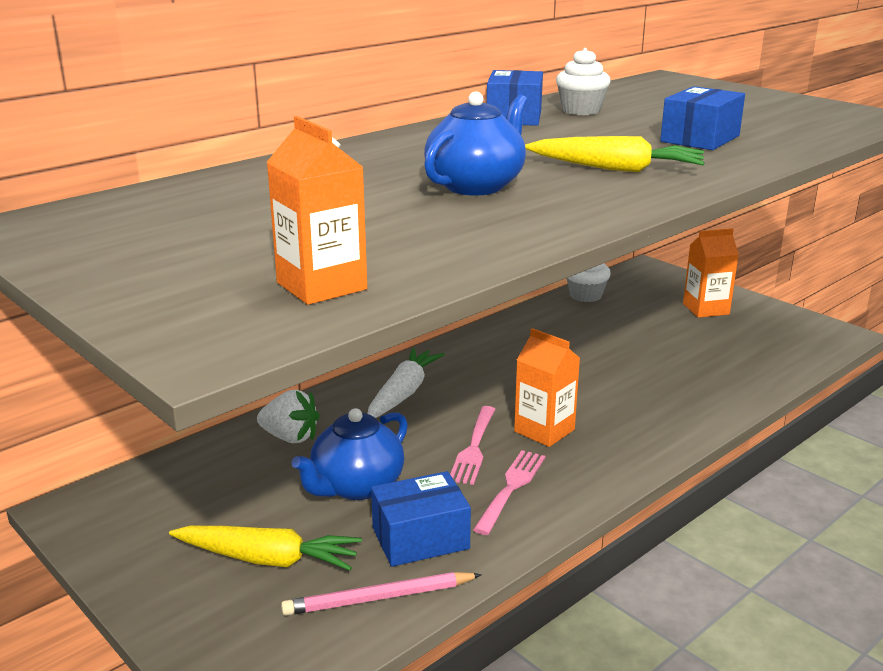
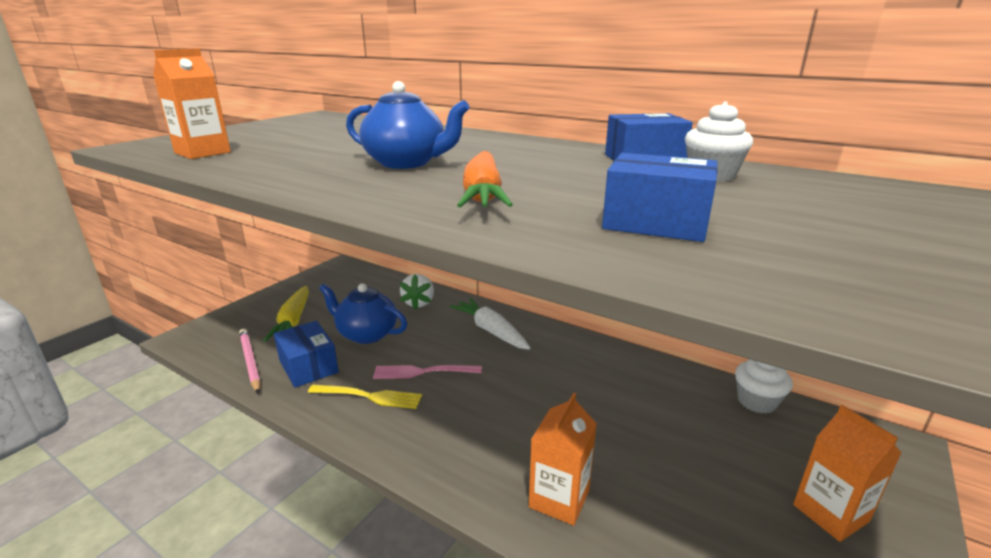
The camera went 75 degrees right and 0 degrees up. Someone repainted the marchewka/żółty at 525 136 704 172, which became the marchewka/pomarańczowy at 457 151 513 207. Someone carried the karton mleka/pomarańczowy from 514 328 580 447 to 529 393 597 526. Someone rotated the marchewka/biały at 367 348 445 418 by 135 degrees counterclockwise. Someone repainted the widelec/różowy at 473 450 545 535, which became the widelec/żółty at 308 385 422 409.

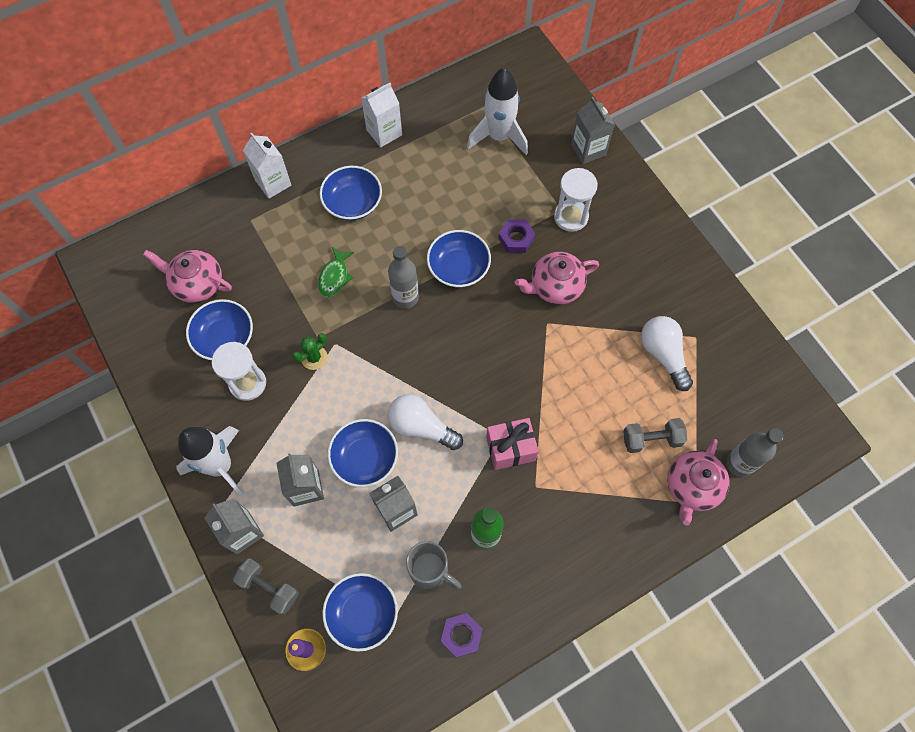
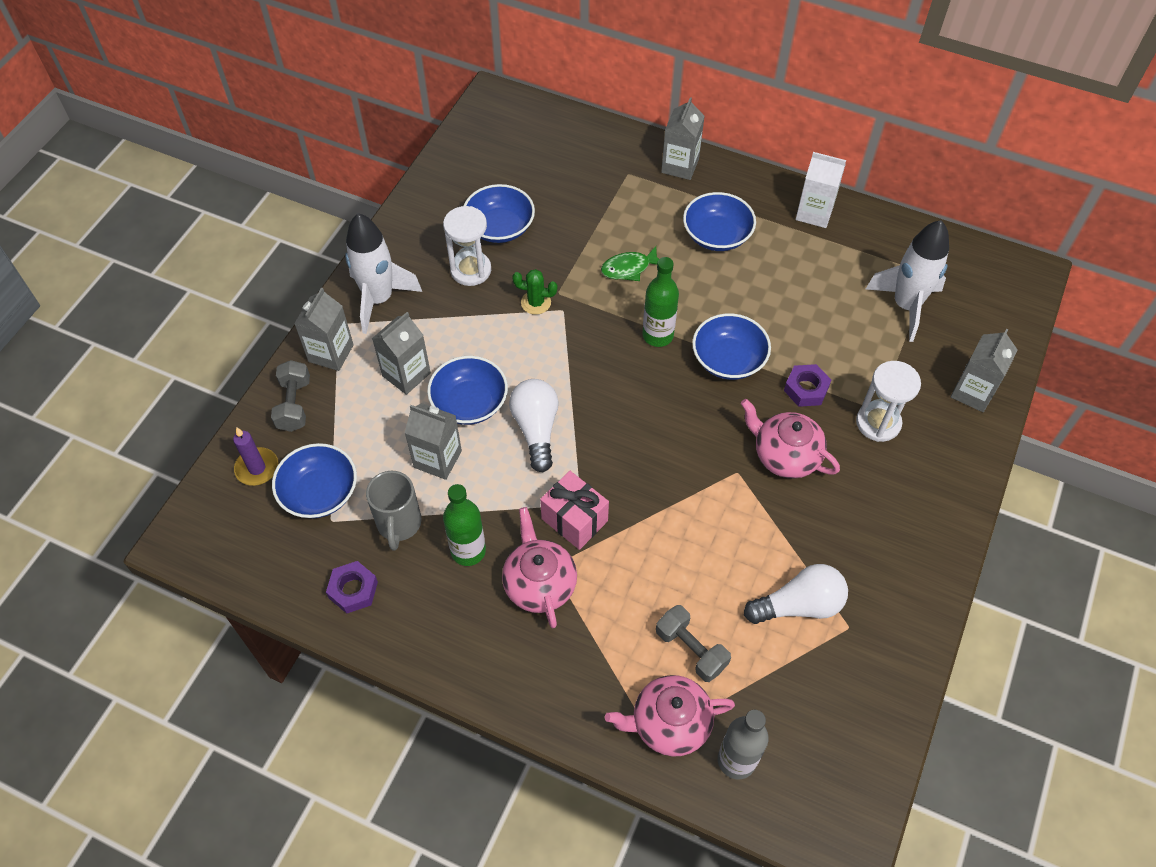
The camera went 55 degrees right and 10 degrees down. Someone repainted the karton mleka/biały at 243 132 291 199, which became the karton mleka/szary at 661 97 705 180. Someone repainted the butelka/szary at 388 246 419 309, which became the butelka/zielony at 642 257 679 347. Someone carried the imbryk/różowy from 143 250 232 303 to 502 507 577 628. Someone rotated the żarówka/biały at 641 316 693 391 by 45 degrees clockwise.

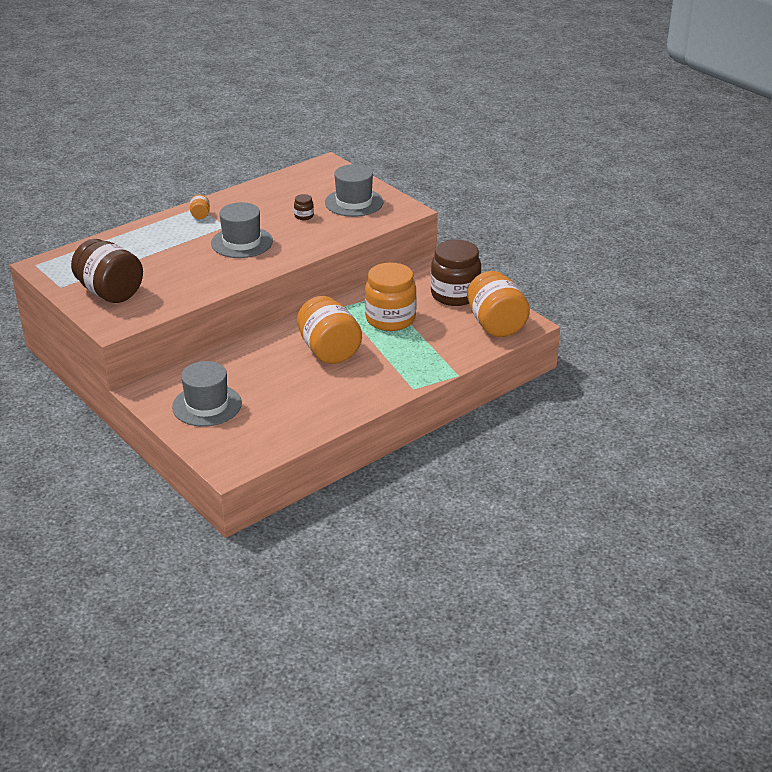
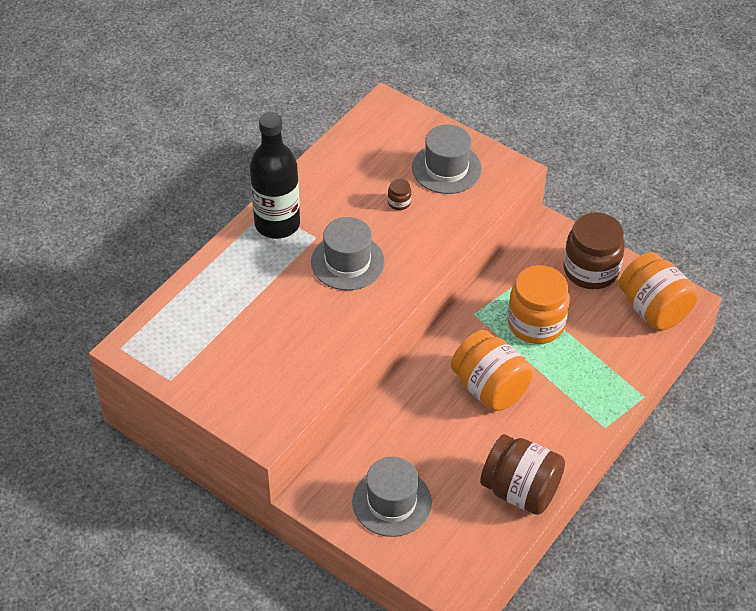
The camera went 15 degrees left and 15 degrees up. Someone swapped the słoik/pomarańczowy at 190 194 210 219 for the butelka/czarny at 250 112 300 239. Someone carried the słoik/brązowy from 71 239 143 303 to 480 434 565 515.

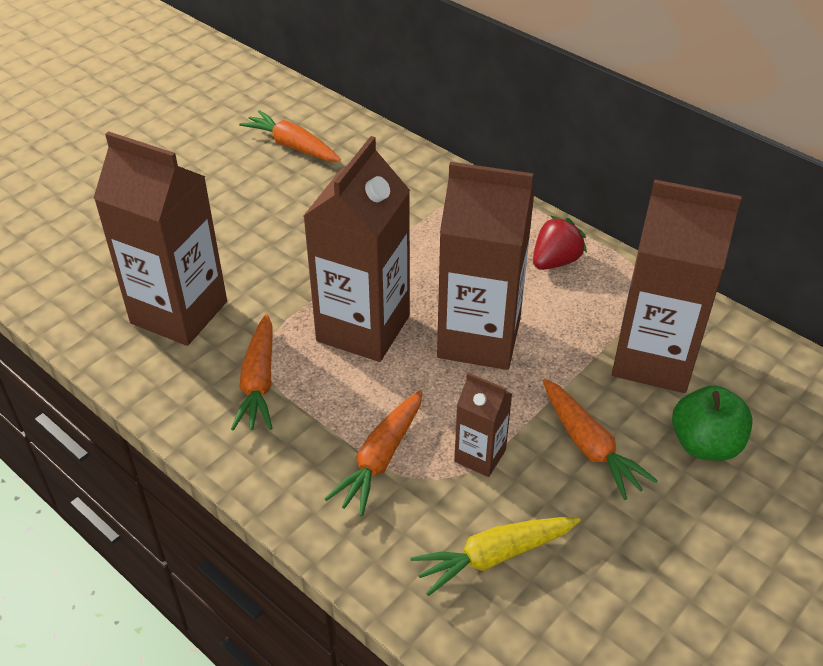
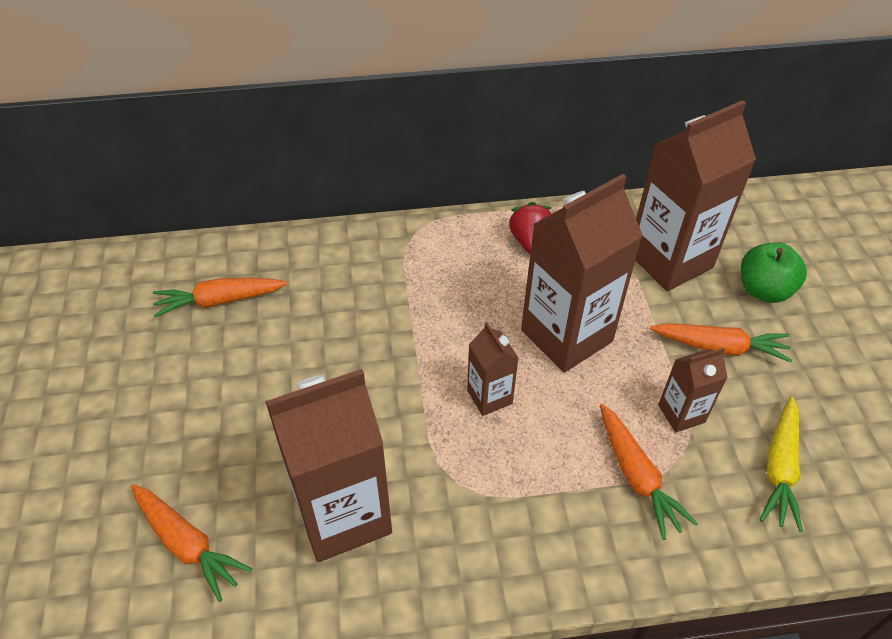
The camera went 50 degrees left and 5 degrees up. Someone scaled the karton mleka/brązowy at 303 136 410 362 by 0.49. Someone carried the marchewka/pomarańczowy from 231 314 273 430 to 131 484 252 602.

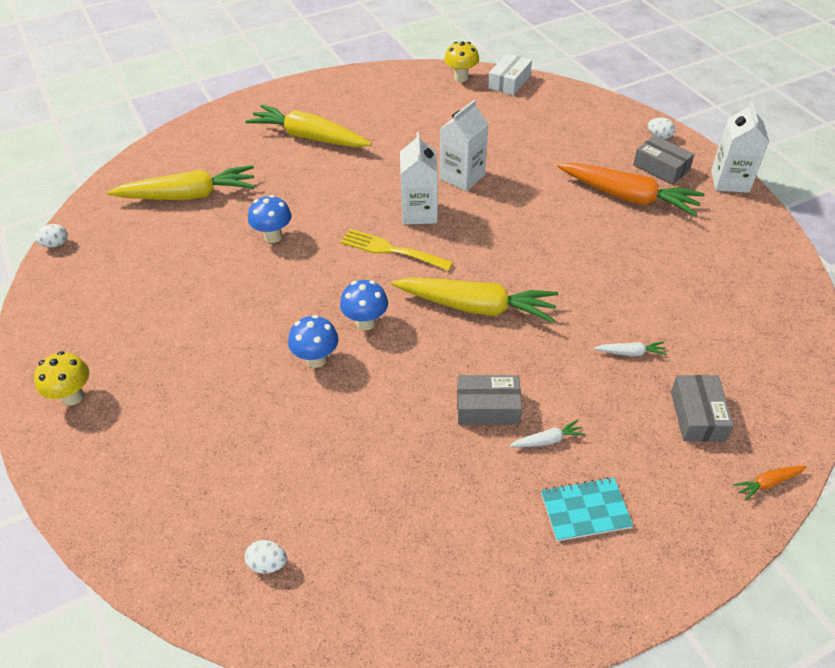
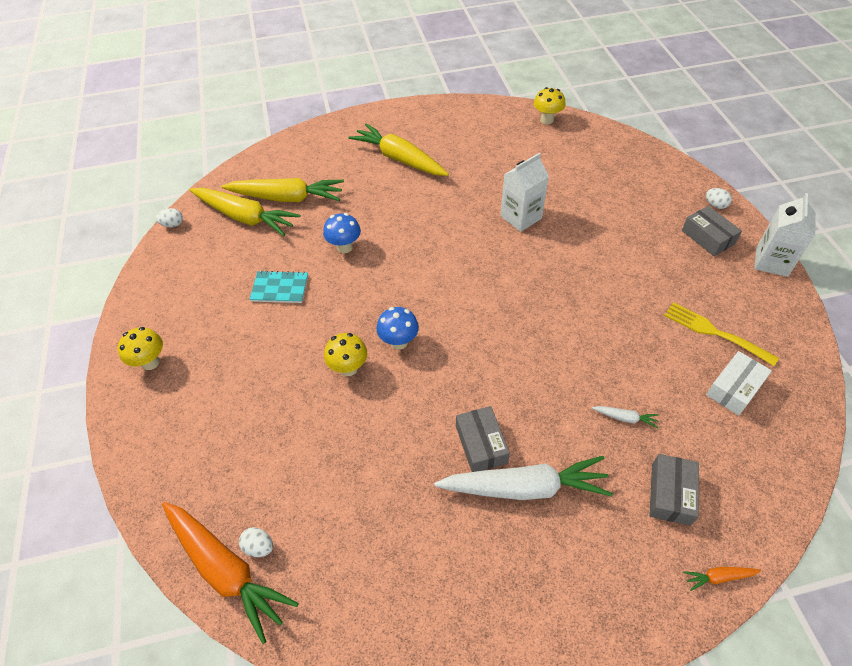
The camera went 15 degrees right and 5 degrees up. Someone carried the pudełko/biały from 488 53 532 96 to 706 351 772 416. Someone took away the karton mleka/biały at 400 132 438 225. Someone carried the marchewka/pomarańczowy from 557 163 705 216 to 162 502 299 644. Someone carried the widelec/żółty from 340 229 453 271 to 664 302 779 366. Someone carried the marchewka/żółty from 392 277 558 323 to 190 188 300 236. Someone repainted the grzyb/niebieski at 288 315 338 368, which became the grzyb/żółty at 324 333 367 376. Someone rotated the pudełko/szary at 457 375 522 425 by 60 degrees clockwise. Someone scaled the marchewka/biały at 509 420 586 447 by 2.46. Someone carried the zeszyt/turkusowy from 541 477 633 541 to 249 270 308 303.

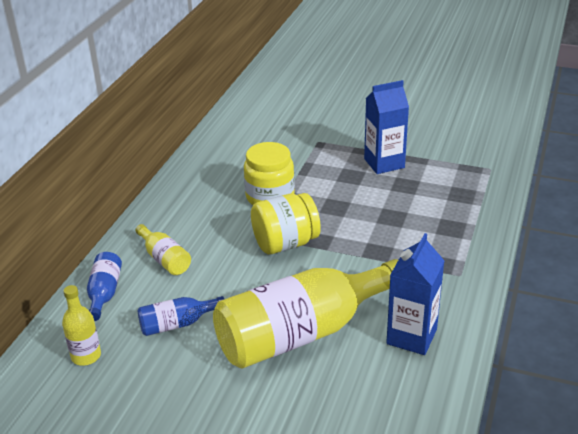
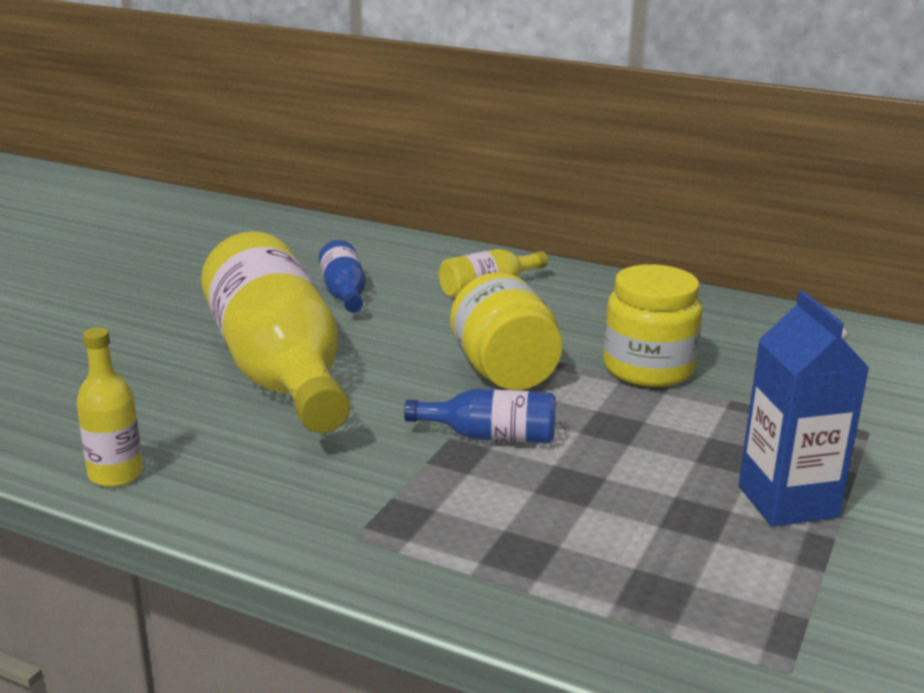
The camera went 95 degrees right and 10 degrees down. Someone took away the karton mleka/niebieski at 386 233 445 355. Someone carried the butelka/niebieski from 87 252 122 321 to 404 389 556 443. Someone carried the butelka/żółty from 62 285 101 366 to 77 328 143 487.

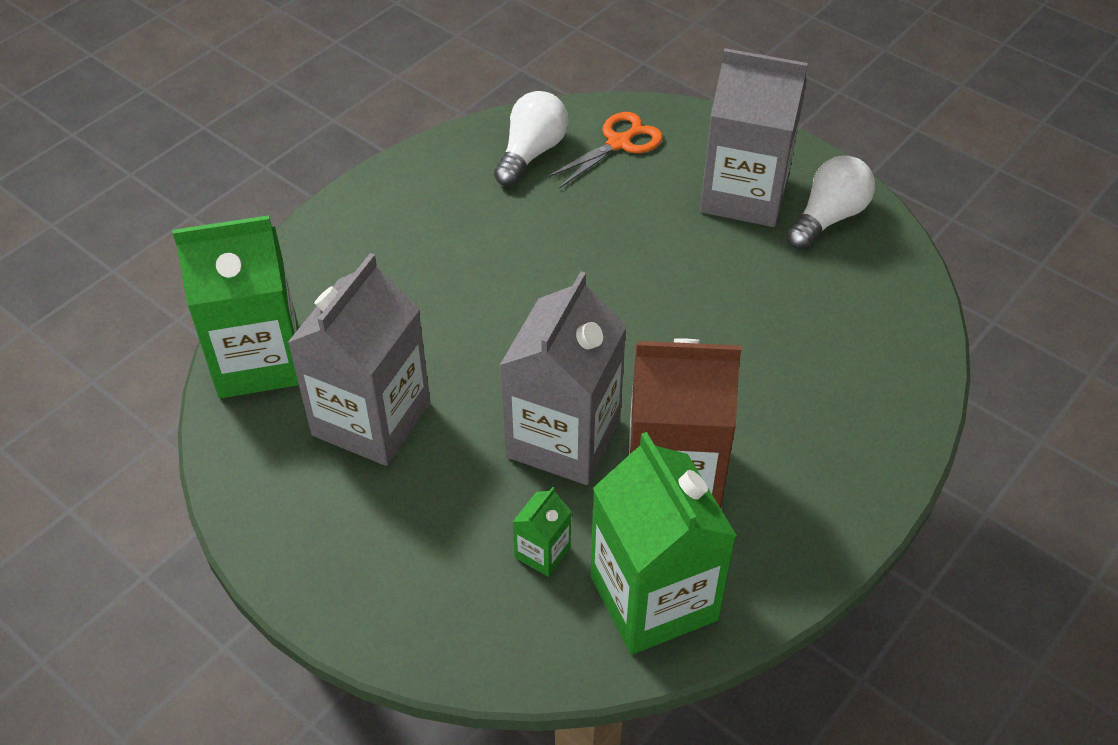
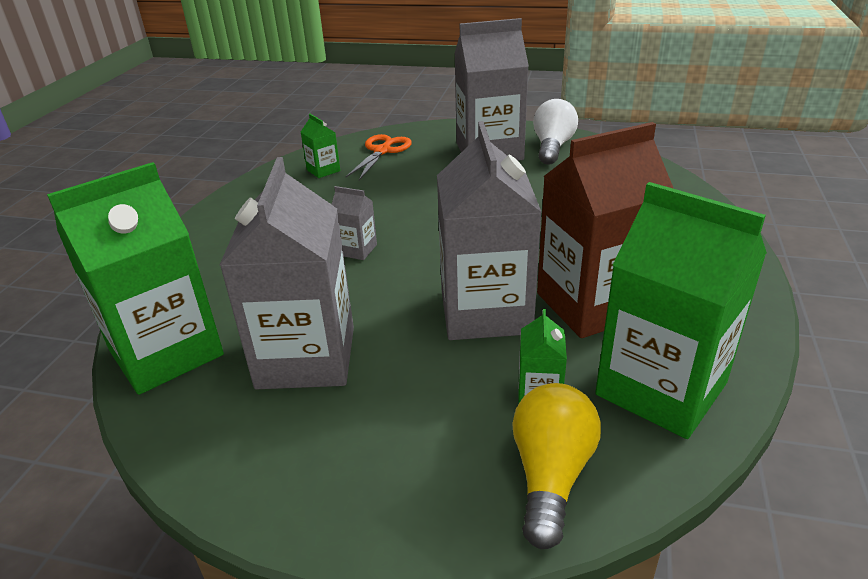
The camera went 25 degrees left and 15 degrees down. Someone swapped the żarówka/biały at 494 91 568 186 for the karton mleka/zielony at 301 114 340 178. Someone put down the karton mleka/szary at 332 186 377 260. Someone put down the żarówka/żółty at 512 383 601 549.

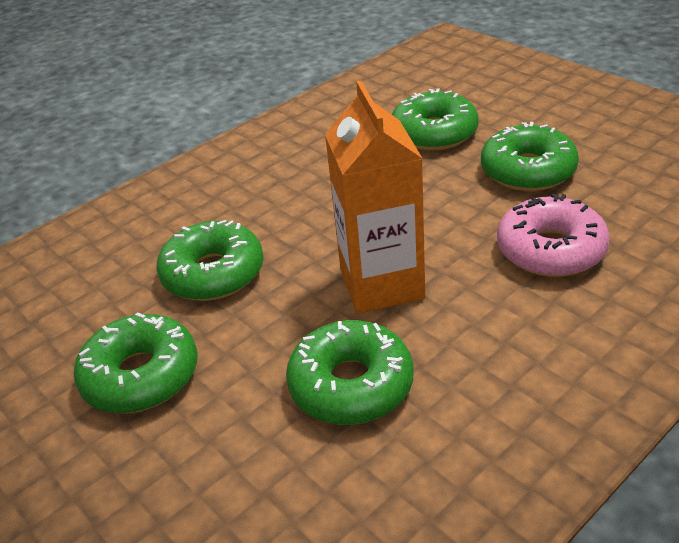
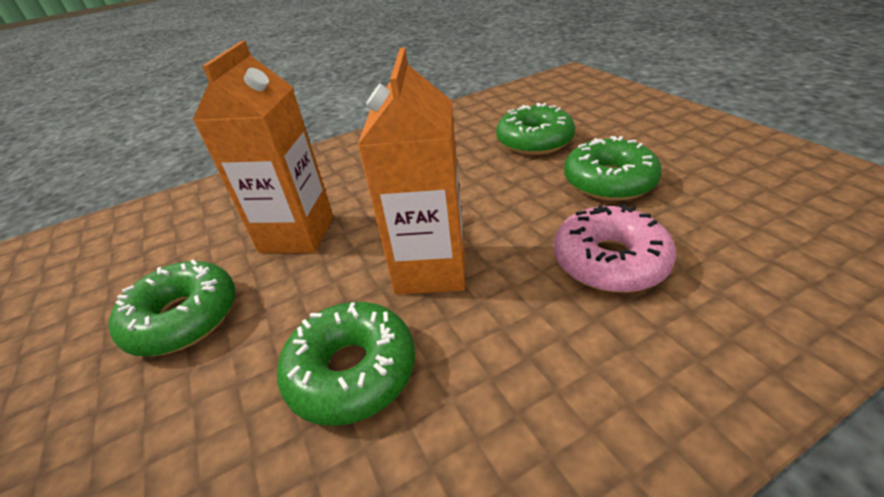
The camera went 15 degrees right and 0 degrees up. Someone swapped the donut/zielony at 157 220 264 301 for the karton mleka/pomarańczowy at 193 41 333 253.

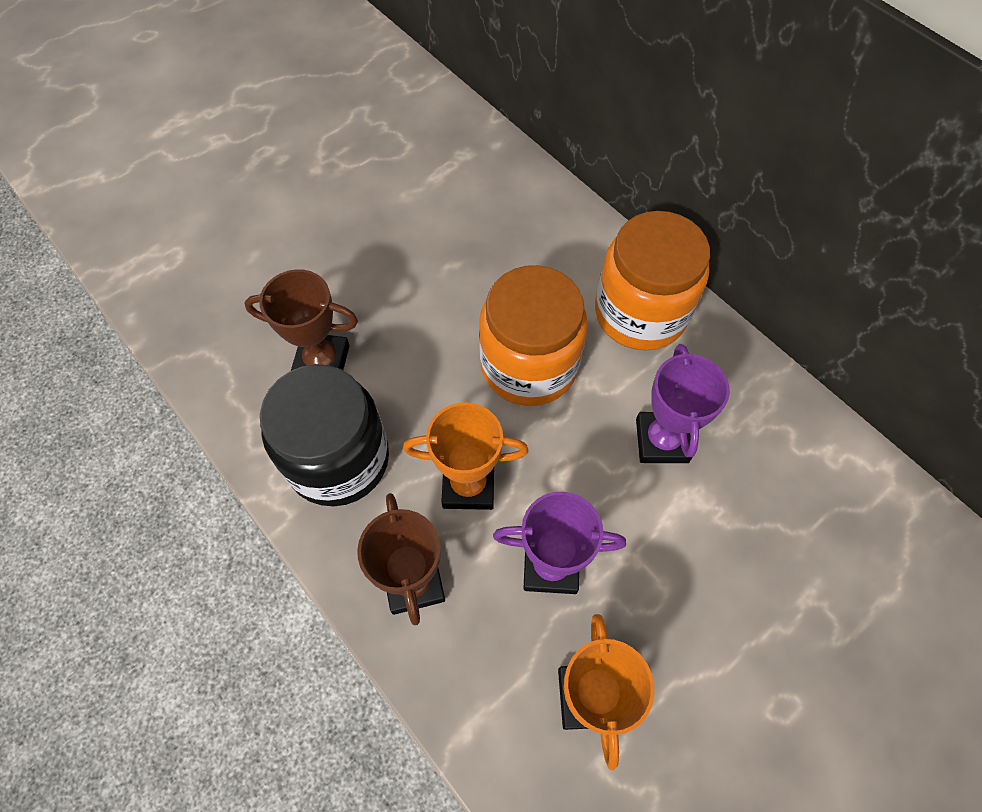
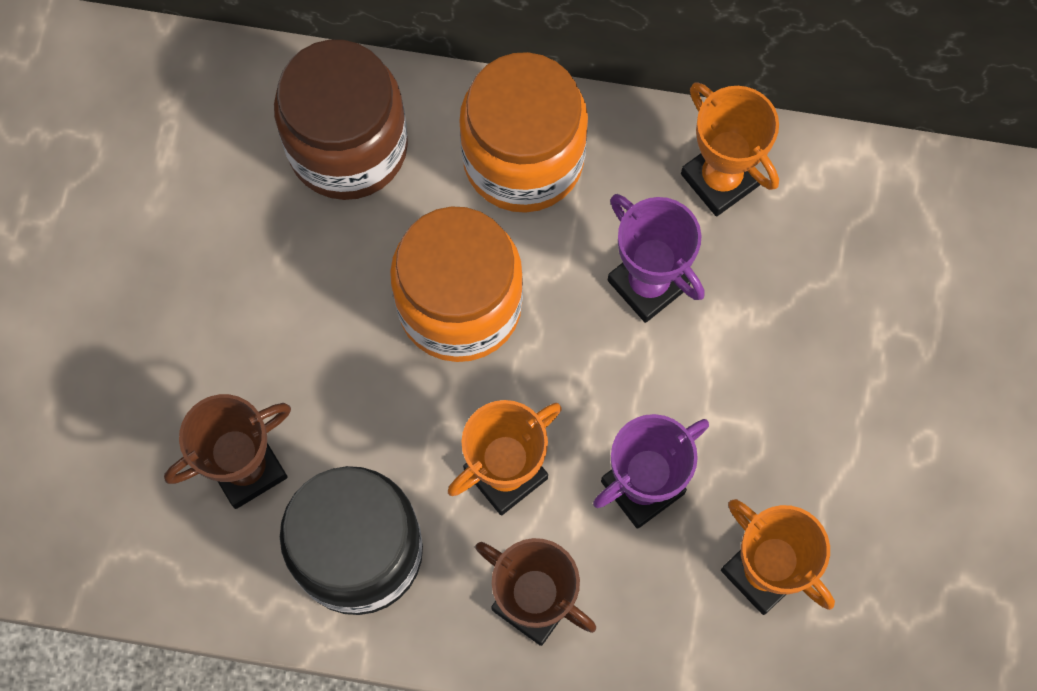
The camera went 40 degrees left and 10 degrees up. Someone put down the słoik/brązowy at 274 40 408 200. Someone put down the puchar/pomarańczowy at 681 82 779 216.

